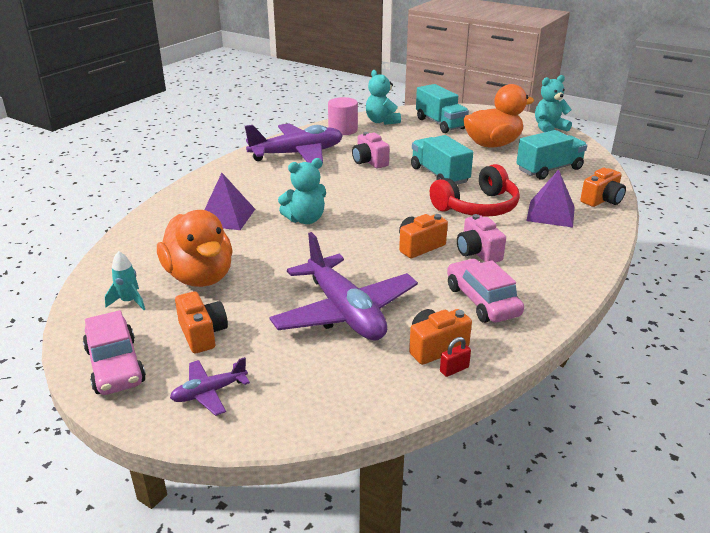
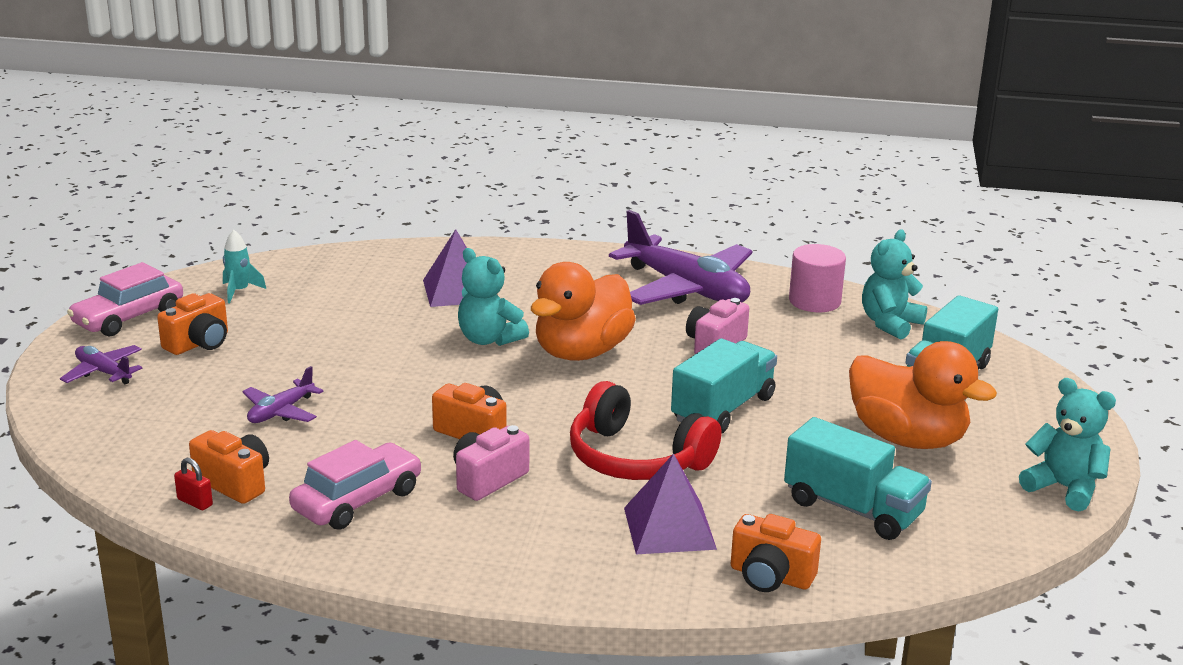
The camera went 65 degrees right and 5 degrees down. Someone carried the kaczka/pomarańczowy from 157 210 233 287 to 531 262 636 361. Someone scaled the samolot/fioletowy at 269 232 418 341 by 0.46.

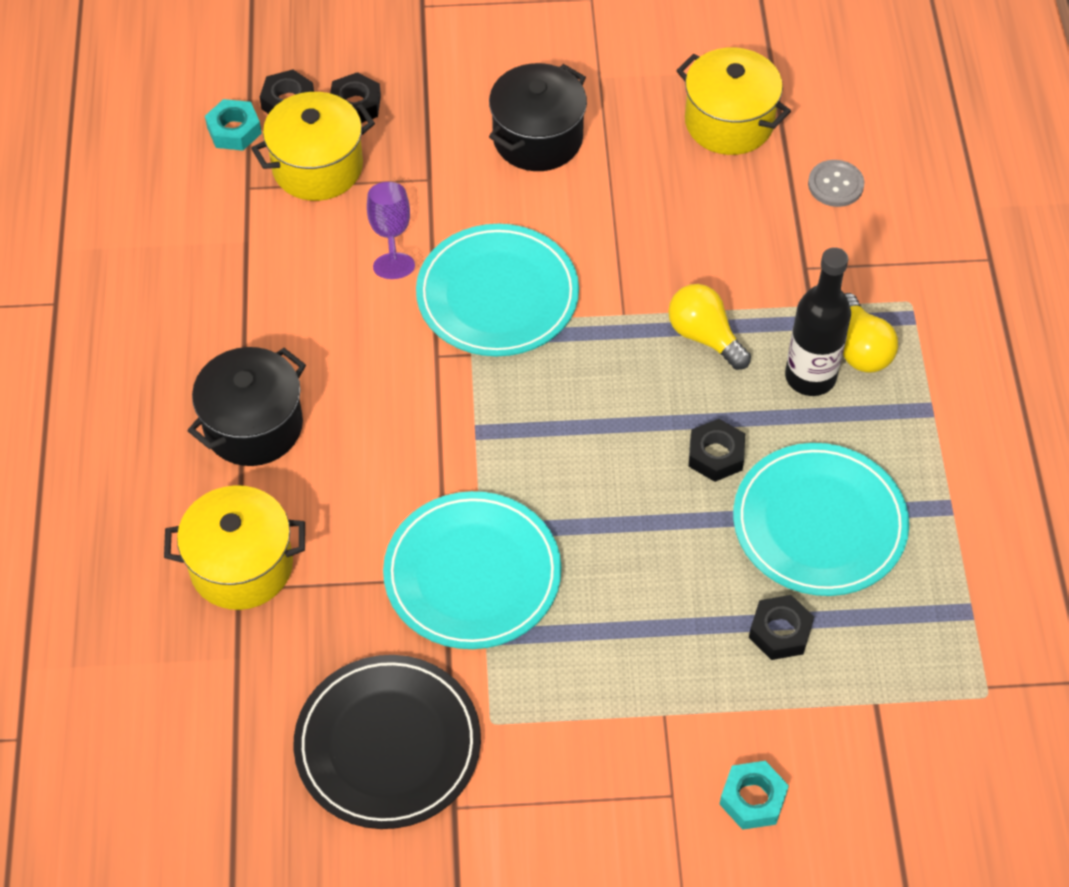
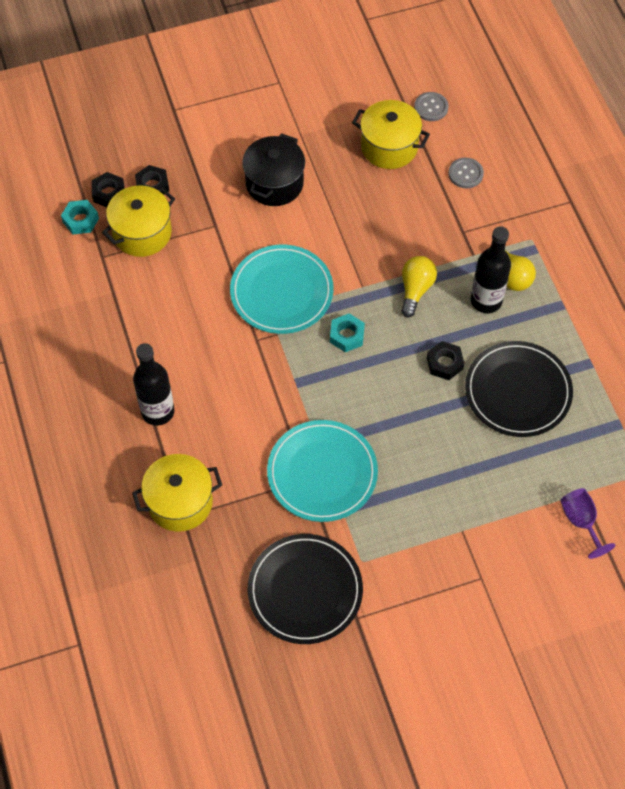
The camera went 15 degrees left and 5 degrees up. Someone carried the kielich/fioletowy from 367 182 415 279 to 560 488 615 559. Someone rotated the żarówka/żółty at 668 284 751 370 by 75 degrees clockwise. Someone swapped the garnek/czarny at 187 347 306 466 for the butelka/czarny at 133 343 175 426. Someone repainted the talerz/turkusowy at 733 443 909 596, which became the talerz/czarny at 465 341 573 437. Someone took away the nakrętka/czarny at 749 595 814 660. Someone carried the nakrętka/turkusowy from 719 761 789 830 to 330 313 365 352. Someone put down the guzik/szary at 414 92 448 121.

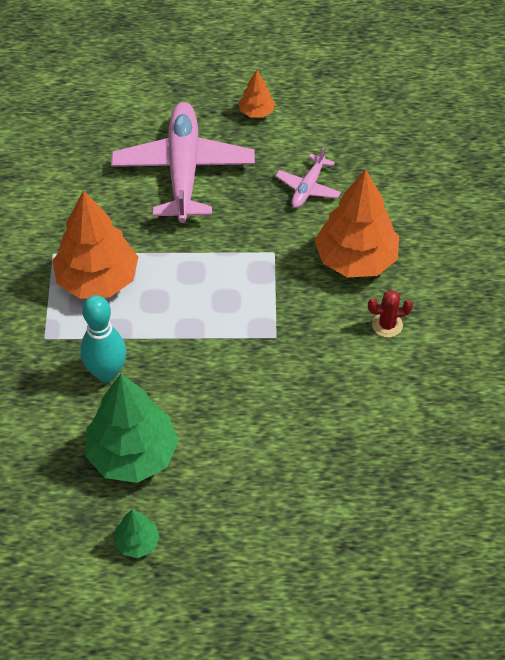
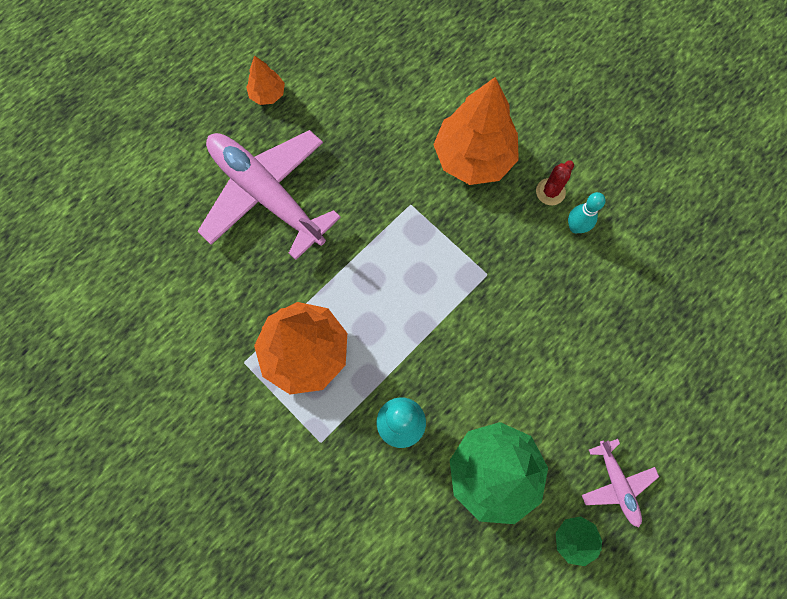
The camera went 45 degrees left and 20 degrees up. Someone carried the samolot/różowy from 276 147 341 208 to 582 439 659 527. Someone put down the kręgiel/turkusowy at 568 192 606 233.

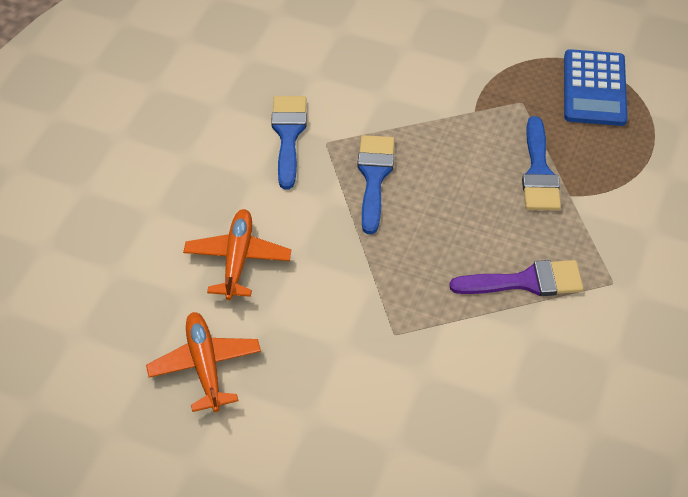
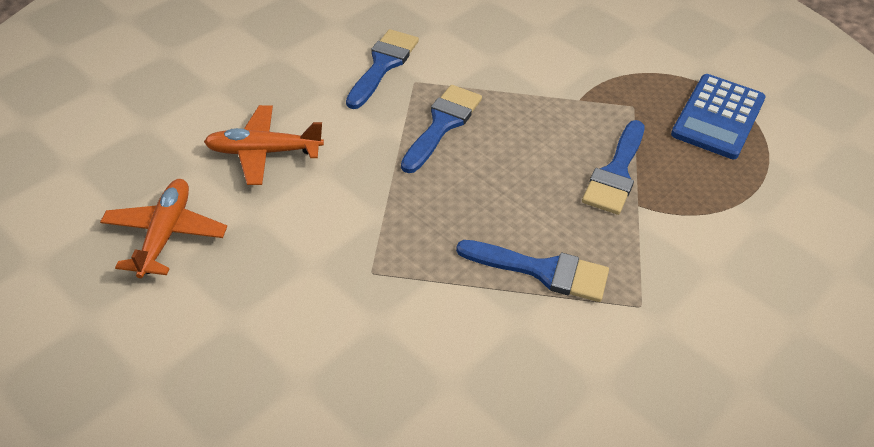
The camera went 20 degrees right and 5 degrees down. Someone rotated the samolot/pomarańczowy at 183 209 291 300 by 120 degrees counterclockwise. Someone repainted the pędzel/fioletowy at 449 260 583 296, which became the pędzel/niebieski at 456 240 609 302.

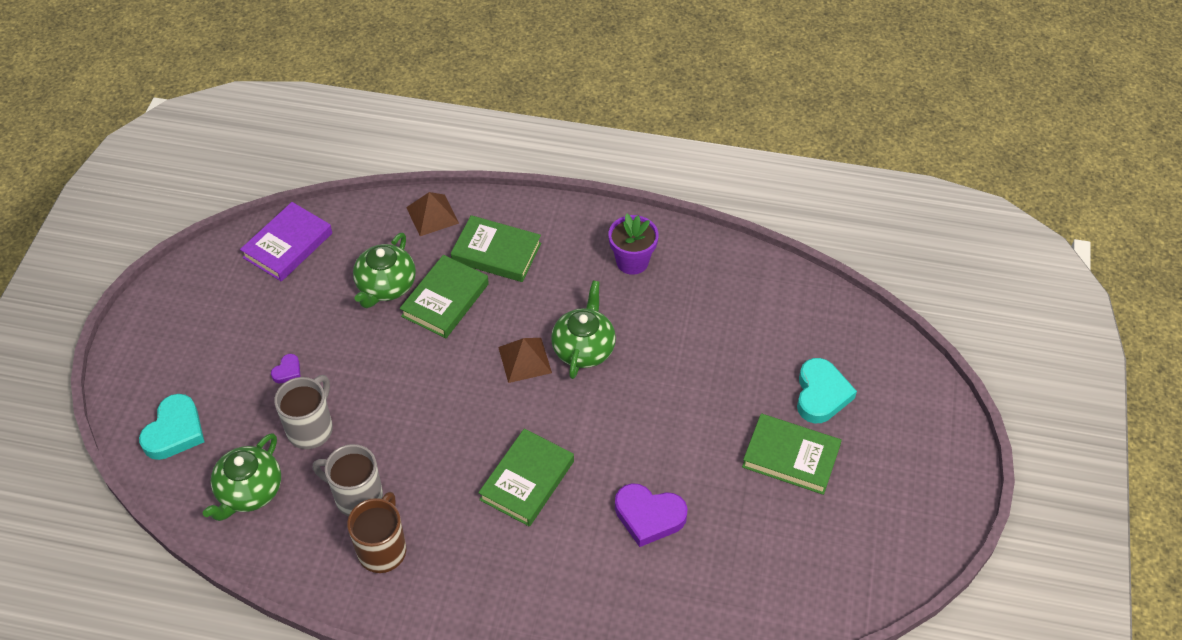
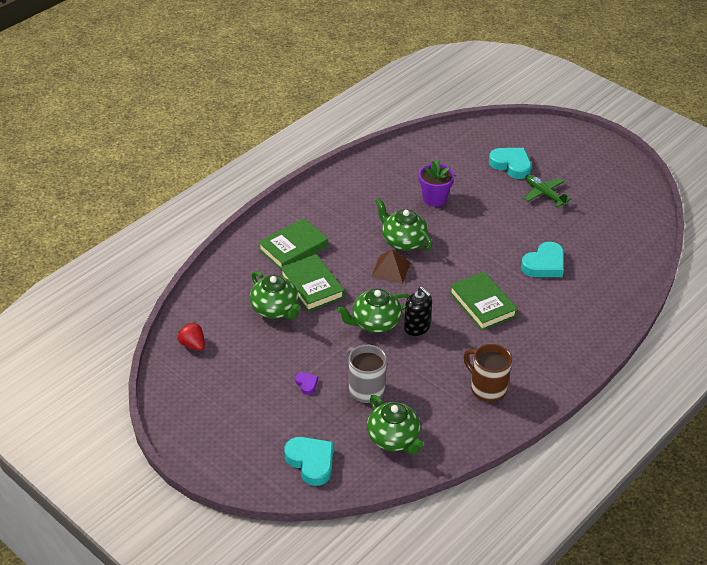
The camera went 60 degrees left and 10 degrees down. Someone took away the piramida/brązowy at 406 192 459 236. Someone swapped the książka/fioletowy at 240 202 332 282 for the truskawka/czerwony at 177 322 205 351. Someone carried the doniczka/fioletowy from 609 214 659 275 to 419 160 455 207. Someone swapped the książka/zielony at 742 413 842 495 for the samolot/zielony at 524 175 571 207. Someone took away the kubek/szary at 313 444 383 517. Someone repainted the serce/fioletowy at 615 483 688 547, which became the serce/turkusowy at 521 242 564 277. Someone put down the dozownik mydła/czarny at 404 287 432 336. Someone put down the imbryk/zielony at 337 289 410 333.

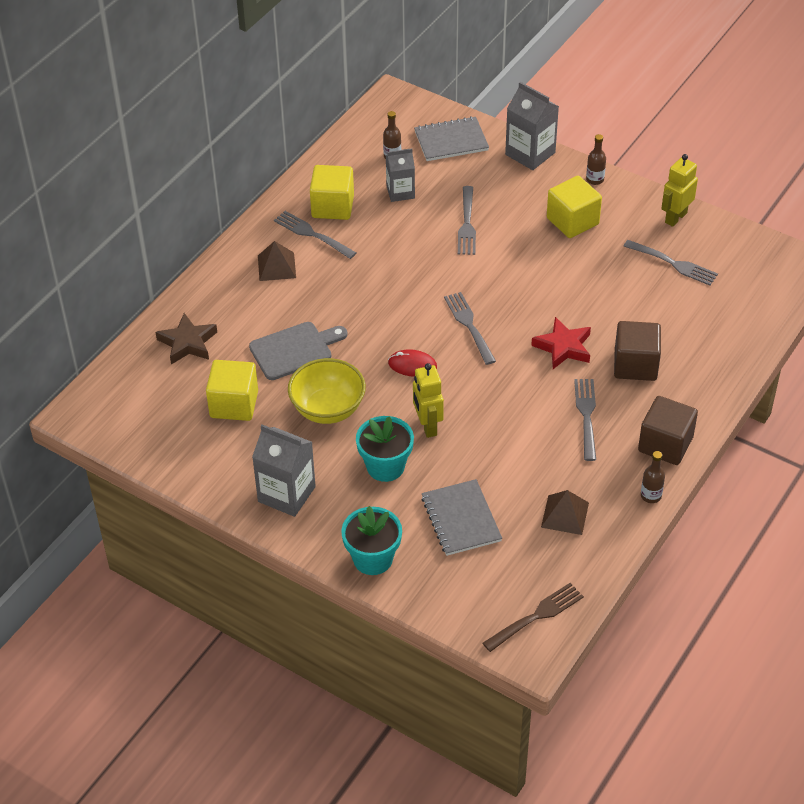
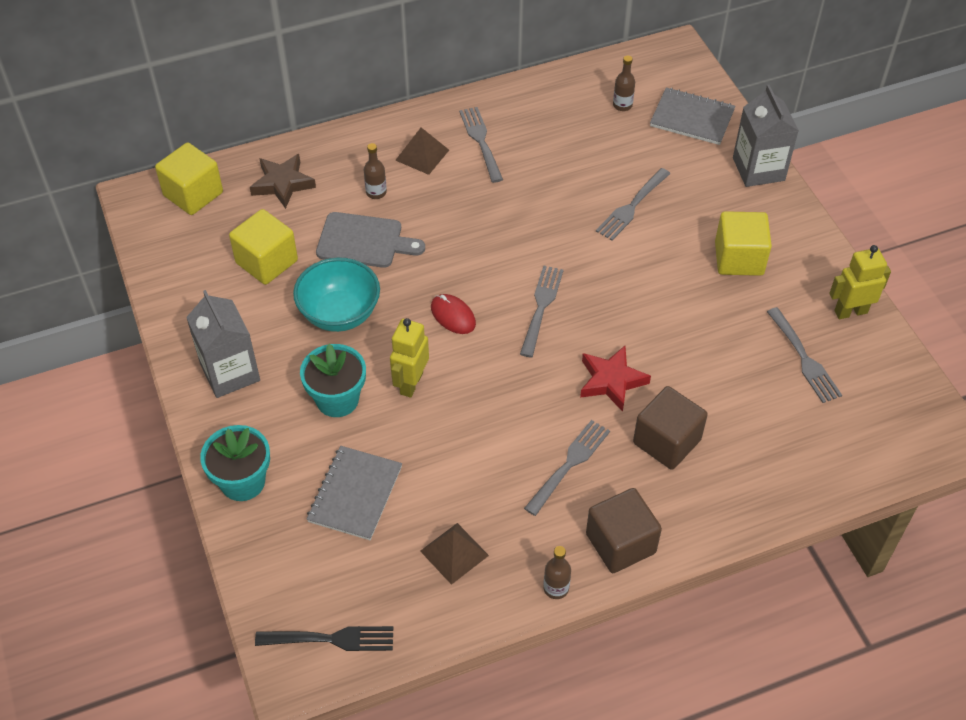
The camera went 35 degrees right and 5 degrees up. Someone carried the butelka/brązowy from 586 134 606 185 to 364 143 387 199. Someone took away the karton mleka/szary at 386 148 415 202. Someone carried the sześcian/żółty from 310 165 354 220 to 155 143 223 215. Someone repainted the miska/żółty at 288 358 366 424, which became the miska/turkusowy at 293 257 380 332. Someone repainted the widelec/brązowy at 483 583 584 652, which became the widelec/czarny at 255 626 393 651.

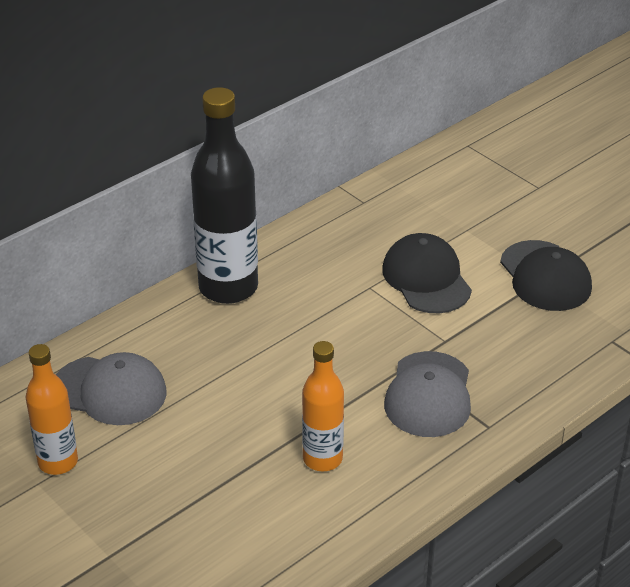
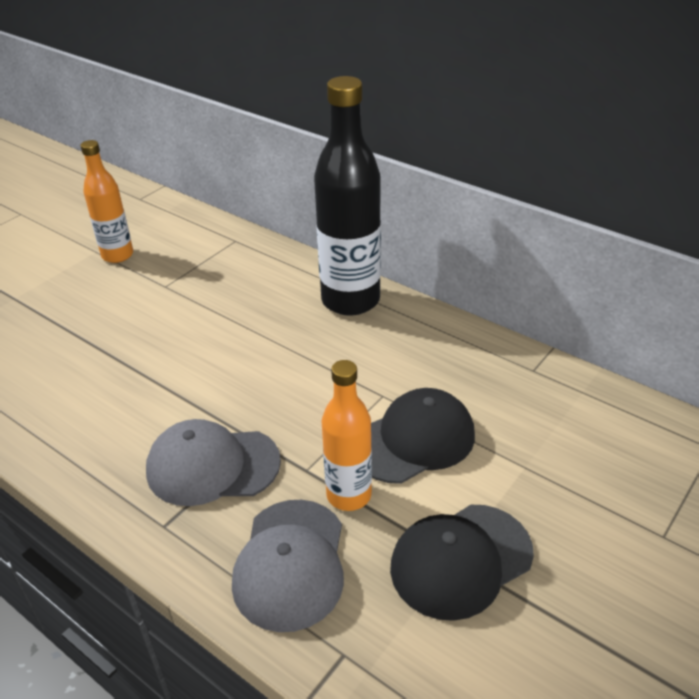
The camera went 80 degrees right and 0 degrees up. Someone carried the butelka/pomarańczowy from 302 341 344 472 to 321 360 372 511. Someone carried the czapka/szary from 56 352 167 425 to 232 500 344 632.

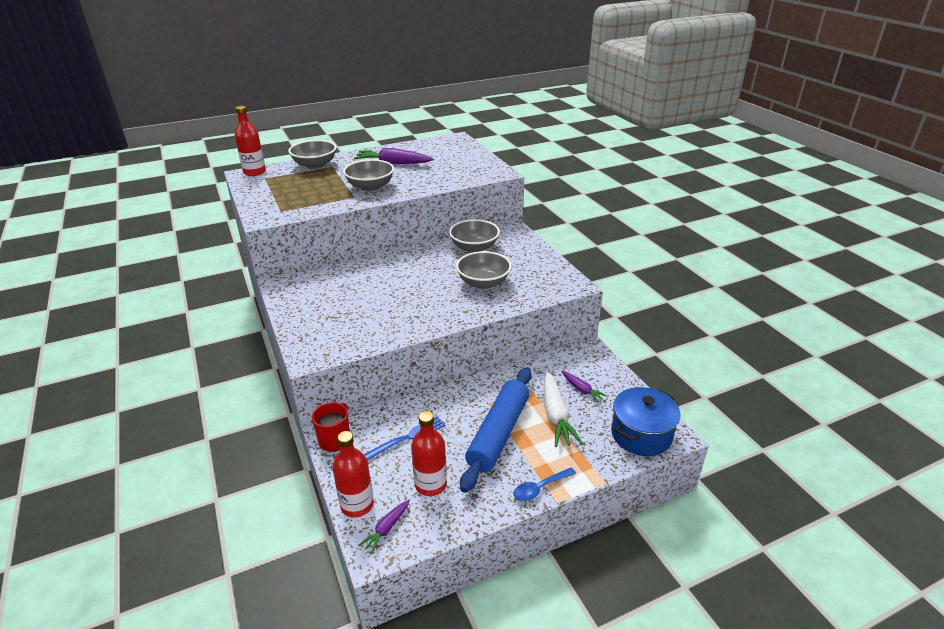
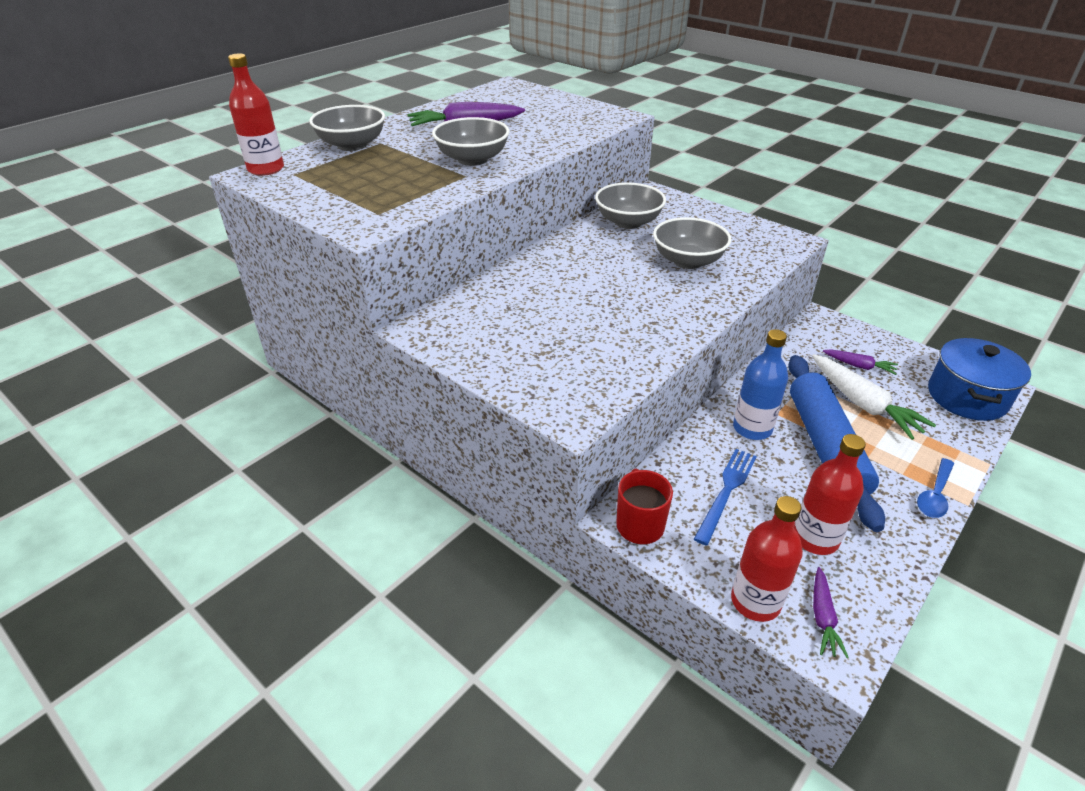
The camera went 25 degrees left and 5 degrees up. Someone put down the butelka/niebieski at 733 329 788 440.

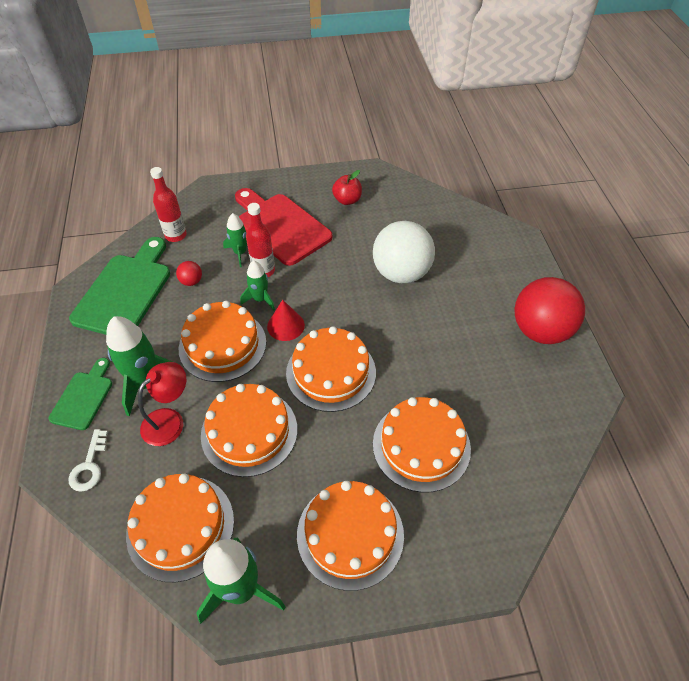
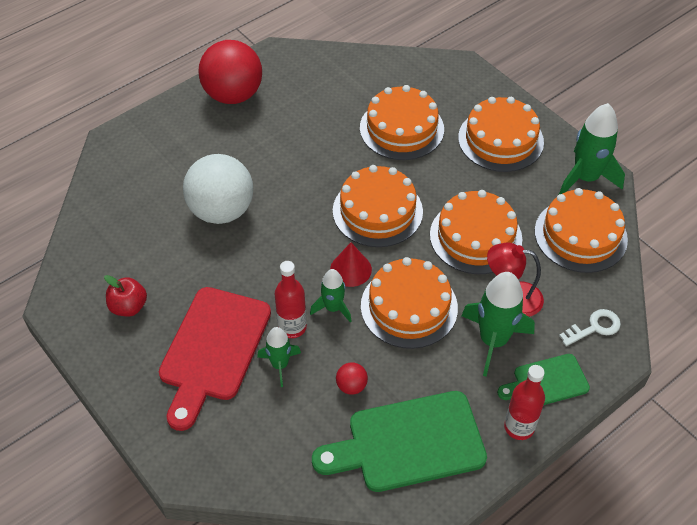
The camera went 120 degrees left and 0 degrees up. Someone carried the butelka/czerwony from 150 167 187 242 to 504 365 545 440.

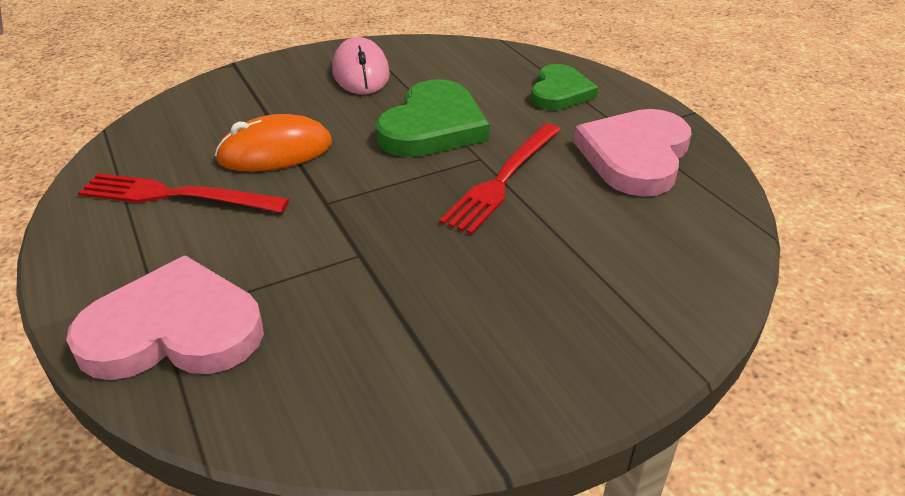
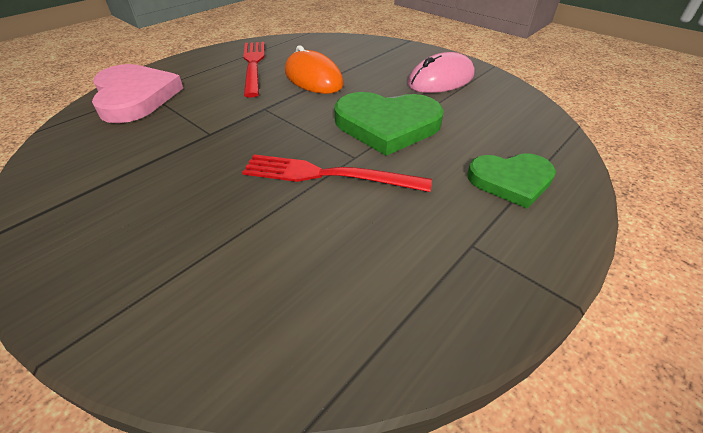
The camera went 70 degrees right and 5 degrees up. Someone took away the serce/różowy at 574 109 691 197.

